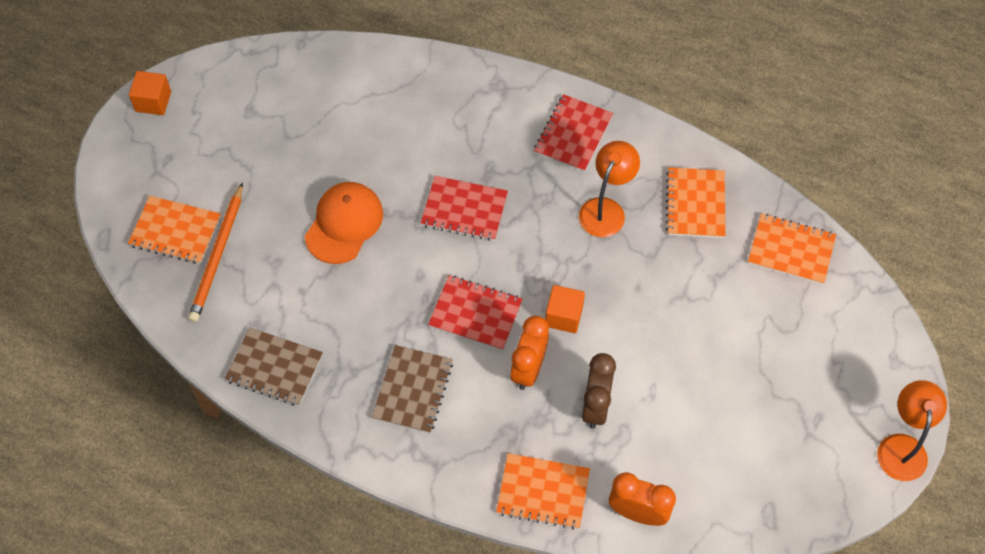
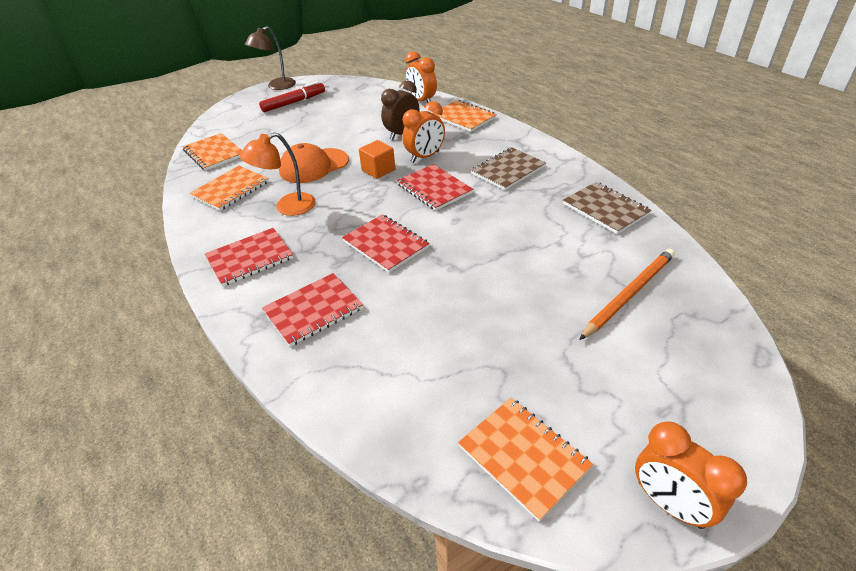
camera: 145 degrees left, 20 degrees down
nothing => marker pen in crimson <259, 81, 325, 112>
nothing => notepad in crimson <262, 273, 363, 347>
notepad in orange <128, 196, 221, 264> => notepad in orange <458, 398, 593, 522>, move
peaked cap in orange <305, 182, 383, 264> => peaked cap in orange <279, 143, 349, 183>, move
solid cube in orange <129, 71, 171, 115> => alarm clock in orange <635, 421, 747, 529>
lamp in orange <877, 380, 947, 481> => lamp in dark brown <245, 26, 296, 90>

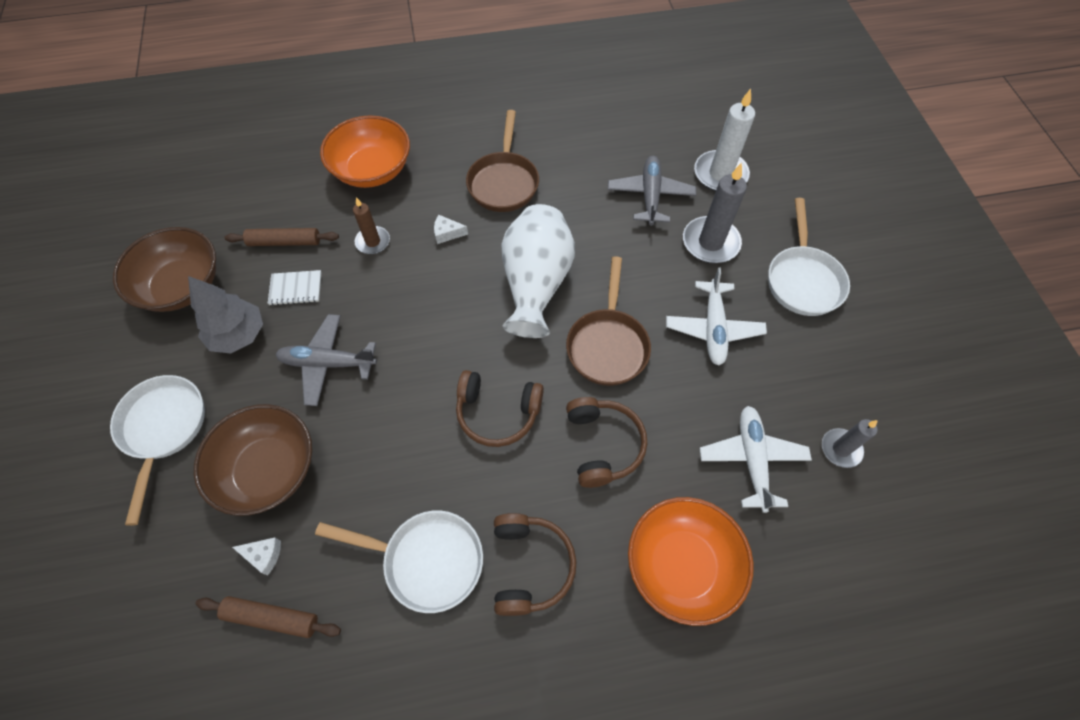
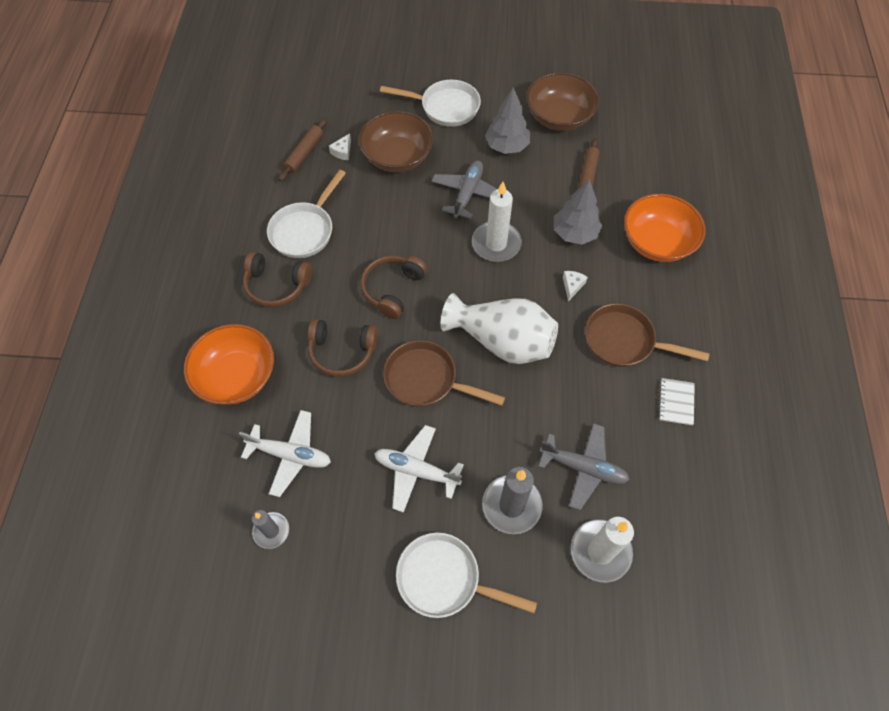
camera: 105 degrees right, 0 degrees up
nothing => pillar candle in white <472, 182, 522, 262>
notepad in white <268, 270, 321, 306> => notepad in white <659, 378, 695, 425>, move
pillar candle in dark brown <353, 197, 390, 254> => tree in ash-grey <554, 179, 602, 245>

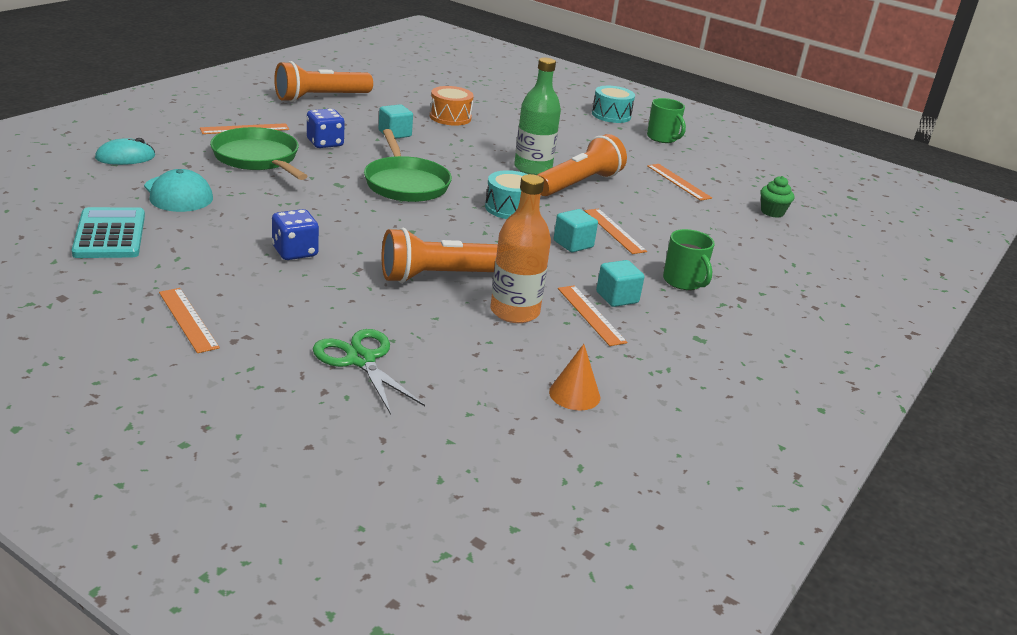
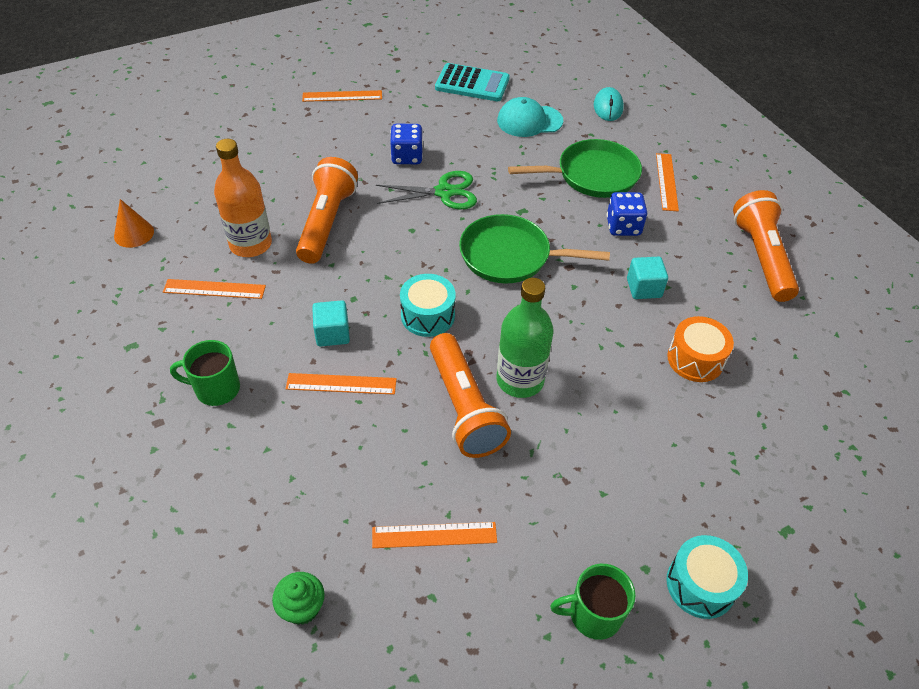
camera: 120 degrees right, 20 degrees up
solid cube in teal <596, 260, 644, 307> => nothing
shears in leaf-green <313, 329, 425, 415> => shears in leaf-green <376, 171, 477, 209>, move

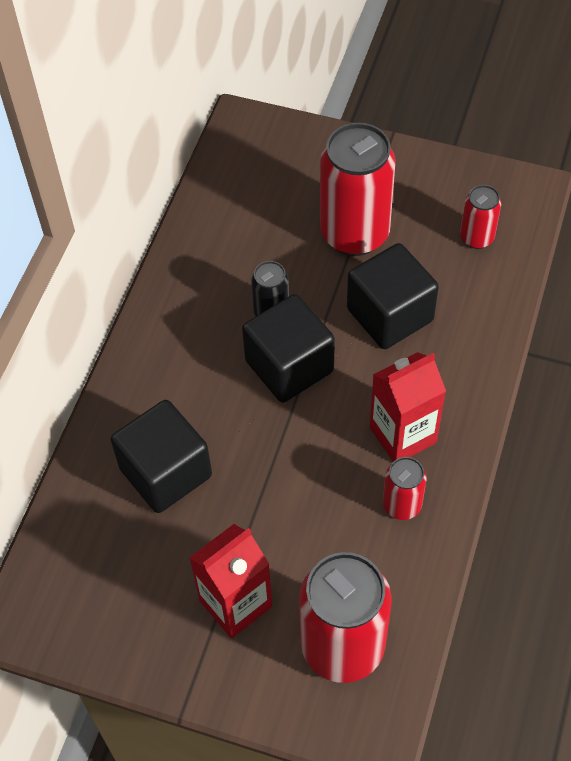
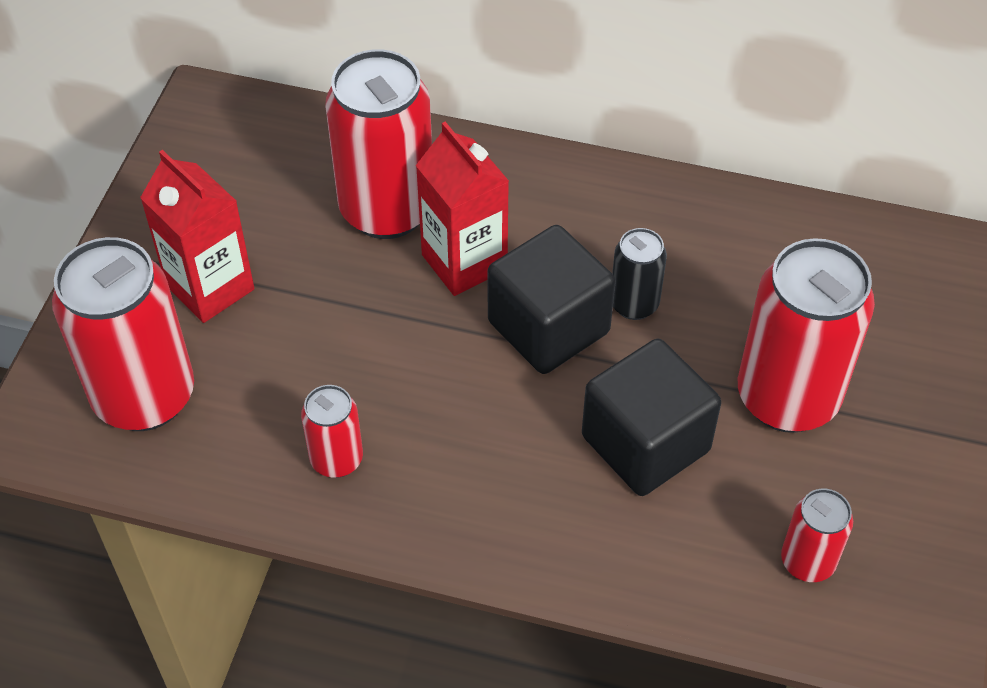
camera: 85 degrees right, 5 degrees down
carton in crimson <370, 352, 446, 462> => carton in crimson <416, 122, 509, 296>, move
solid cube in jet-black <111, 400, 212, 513> => tin in crimson <325, 49, 432, 239>

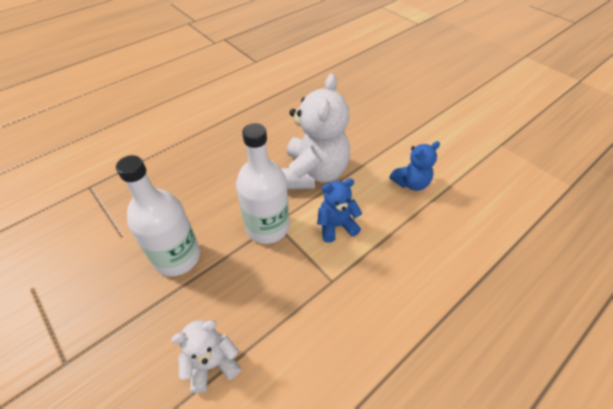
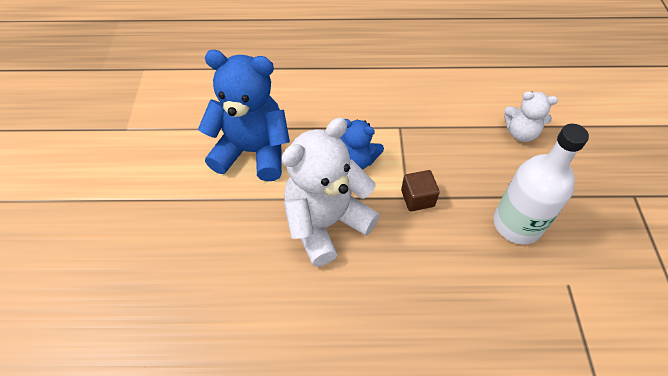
camera: 140 degrees left, 5 degrees up
bottle in white <236, 123, 289, 244> => solid cube in dark brown <401, 170, 440, 212>
stuffed bear in cobalt <389, 141, 440, 191> => stuffed bear in cobalt <198, 50, 290, 181>, x1.87

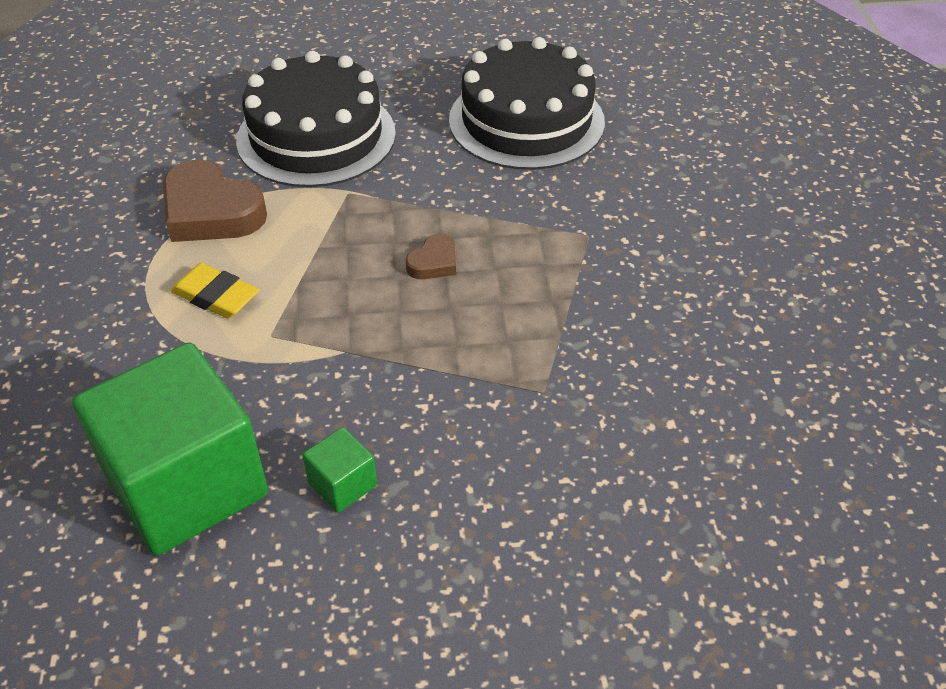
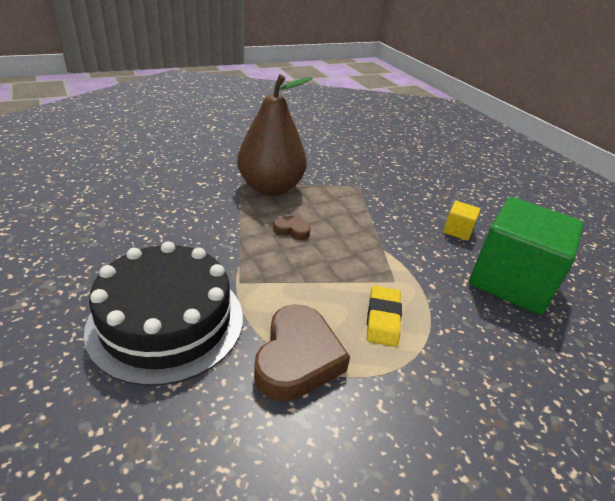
camera: 115 degrees left, 10 degrees down
gateau in jet-black <449, 37, 605, 170> => nothing
nothing => pear fruit in dark brown <237, 74, 312, 196>
solid cube in leaf-green <303, 427, 377, 513> => solid cube in golden <443, 201, 480, 241>

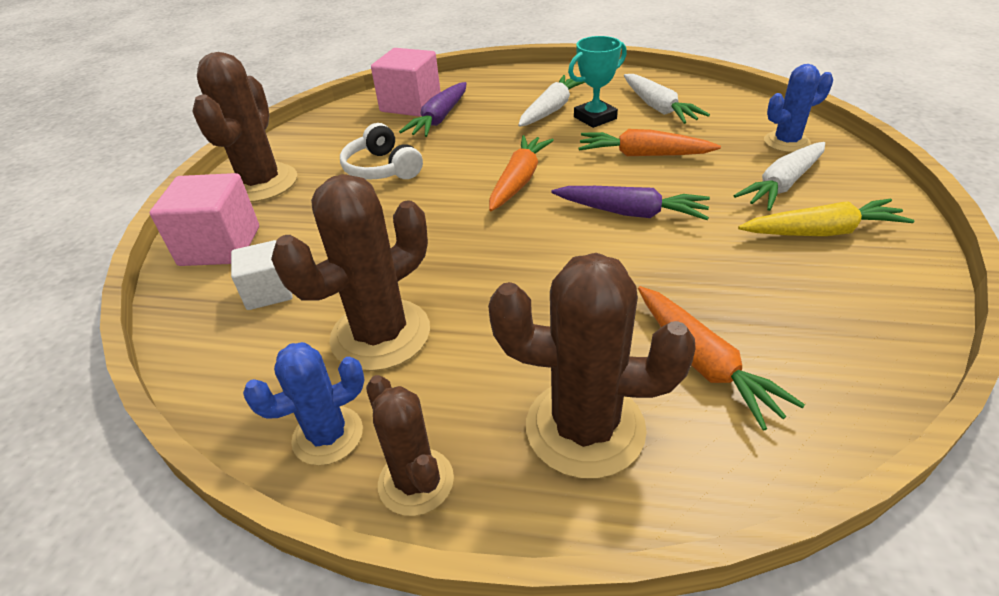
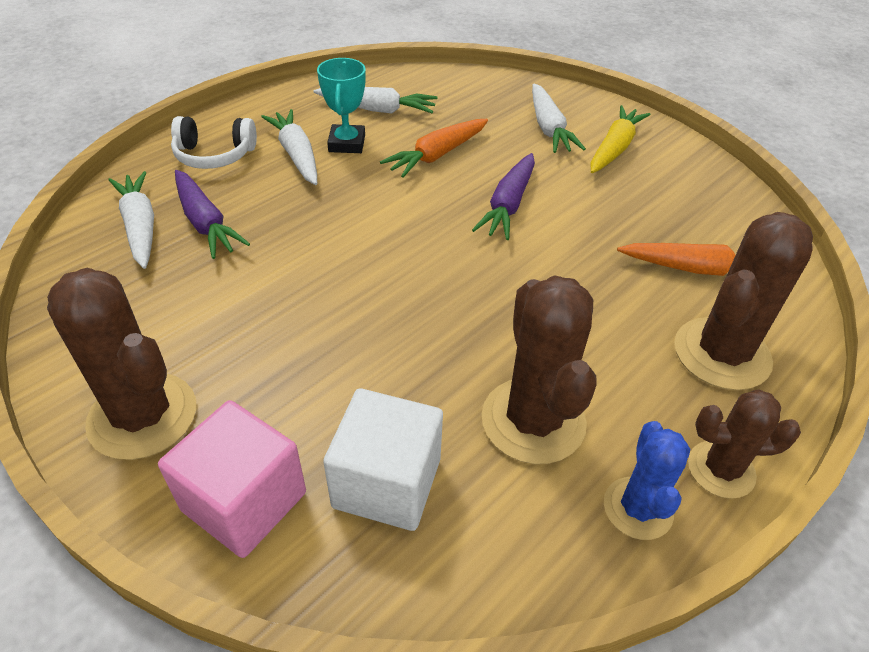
camera: 60 degrees left, 5 degrees up
carrot in orange <489, 135, 554, 211> => nothing
saguaro cactus in cobalt <764, 64, 833, 152> => nothing
headset in white <340, 123, 423, 179> => headset in white <171, 116, 257, 169>, move
solid cube in rosy <371, 48, 441, 116> => carrot in white <108, 171, 154, 269>
carrot in purple <551, 186, 710, 220> => carrot in purple <472, 153, 535, 240>, 150 degrees clockwise
solid cube in white <231, 240, 293, 310> => solid cube in white <323, 388, 443, 531>, x1.59

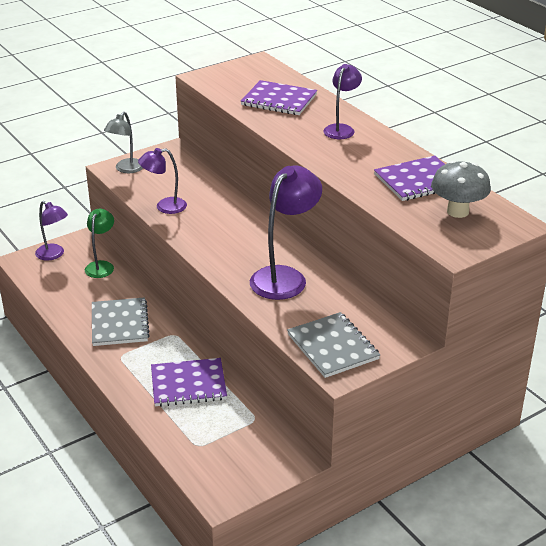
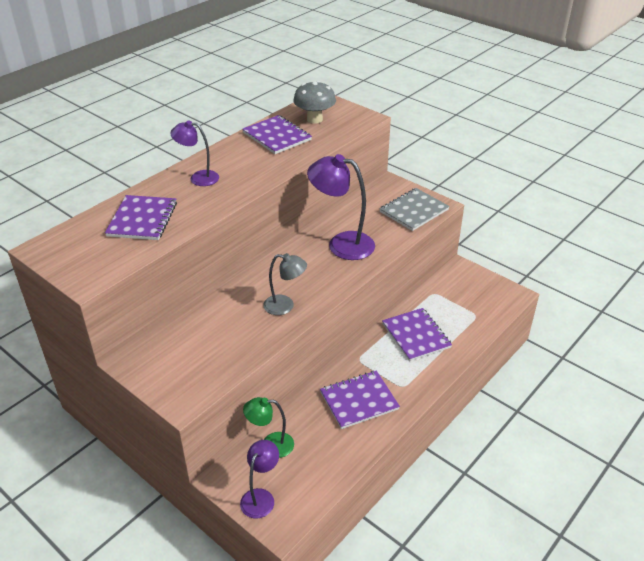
camera: 105 degrees left, 5 degrees up
lamp in purple <138, 148, 187, 214> => nothing
lamp in ash-grey <104, 112, 143, 173> => lamp in ash-grey <263, 253, 307, 315>, move
notepad in ash-grey <92, 297, 150, 346> => notepad in purple <320, 371, 400, 429>

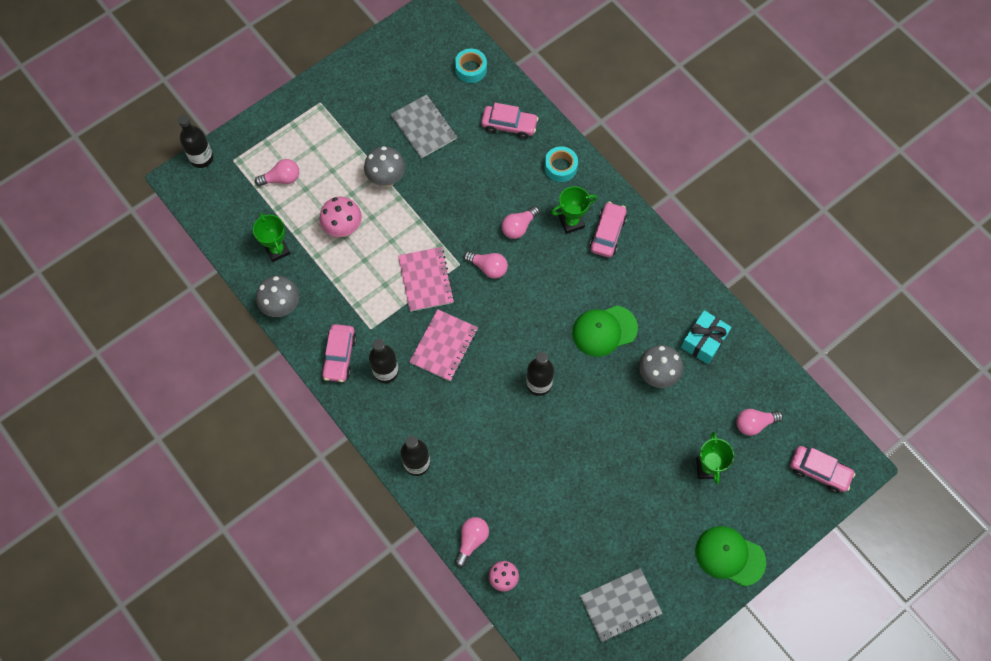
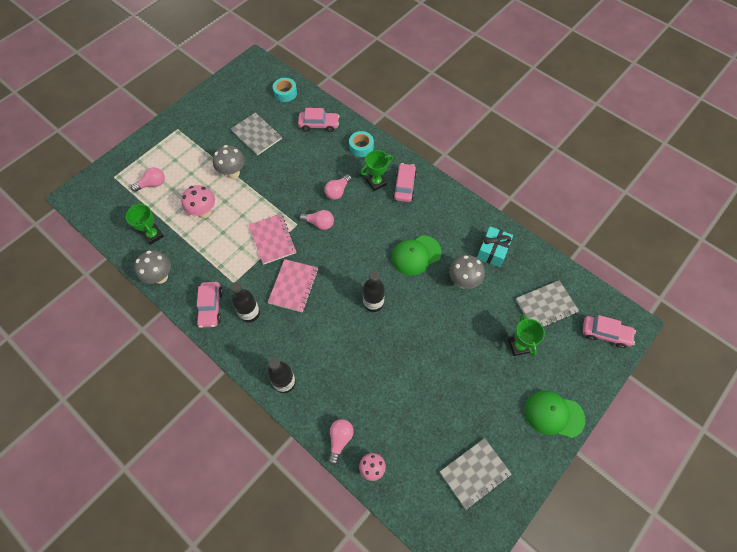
camera: 10 degrees left, 5 degrees down
bottle in jet-black <178, 115, 214, 168> => nothing
lightbulb in rosy <736, 409, 783, 436> => notepad in ash-grey <516, 280, 579, 328>

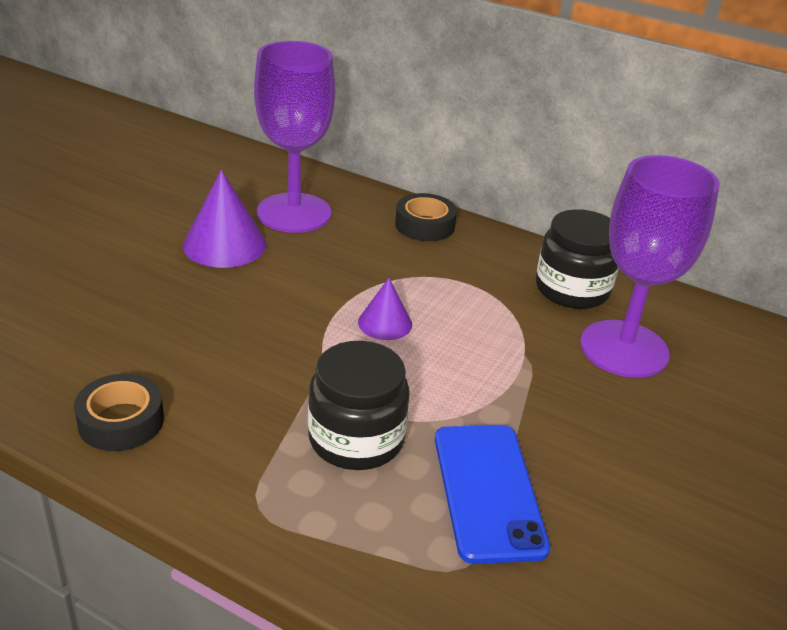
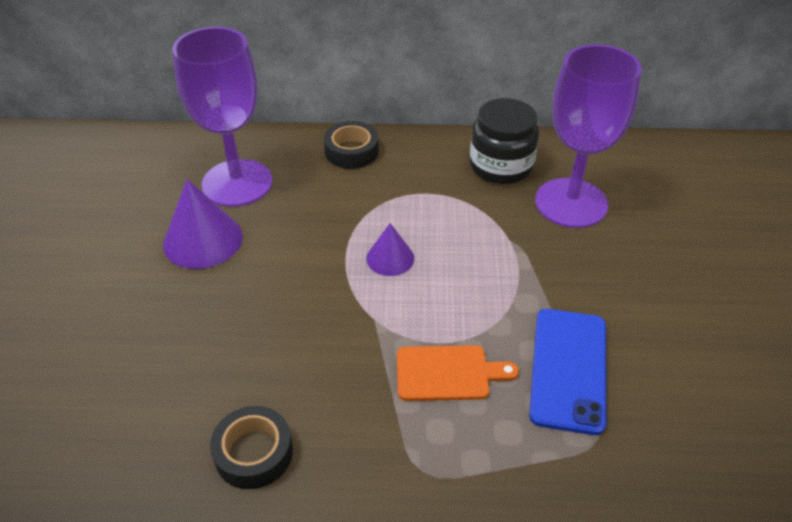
camera: 25 degrees left, 10 degrees up
jar in jet-black <308, 341, 410, 470> => chopping board in orange <397, 345, 519, 401>
phone in cobalt <435, 425, 550, 564> => phone in cobalt <529, 309, 606, 435>, 45 degrees clockwise

